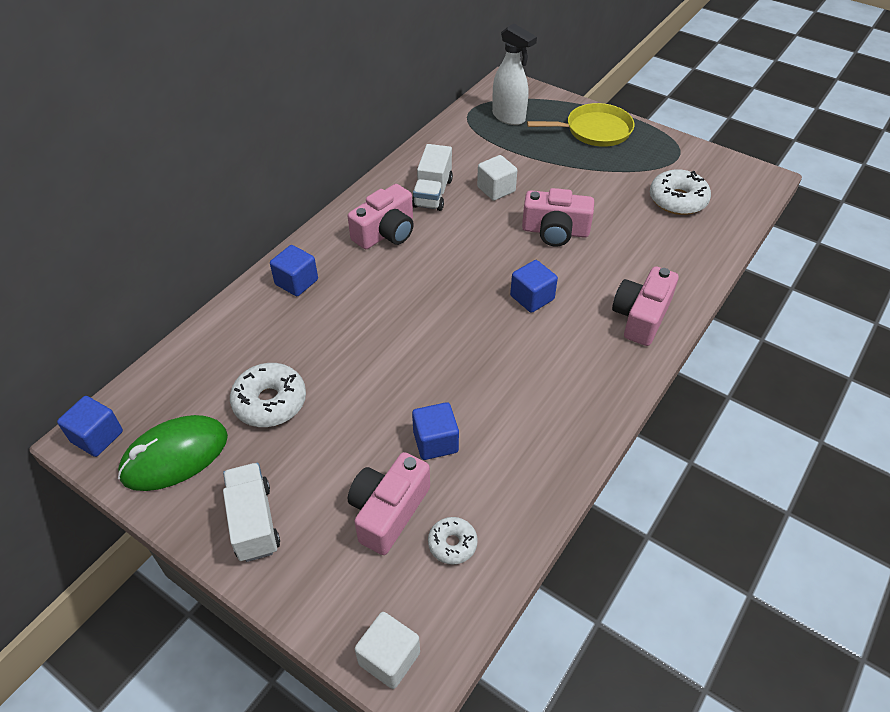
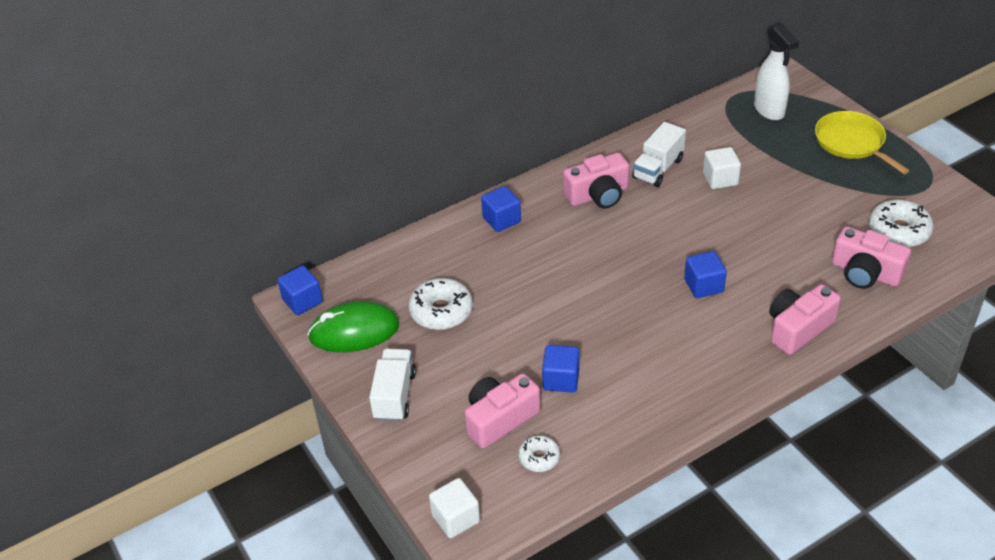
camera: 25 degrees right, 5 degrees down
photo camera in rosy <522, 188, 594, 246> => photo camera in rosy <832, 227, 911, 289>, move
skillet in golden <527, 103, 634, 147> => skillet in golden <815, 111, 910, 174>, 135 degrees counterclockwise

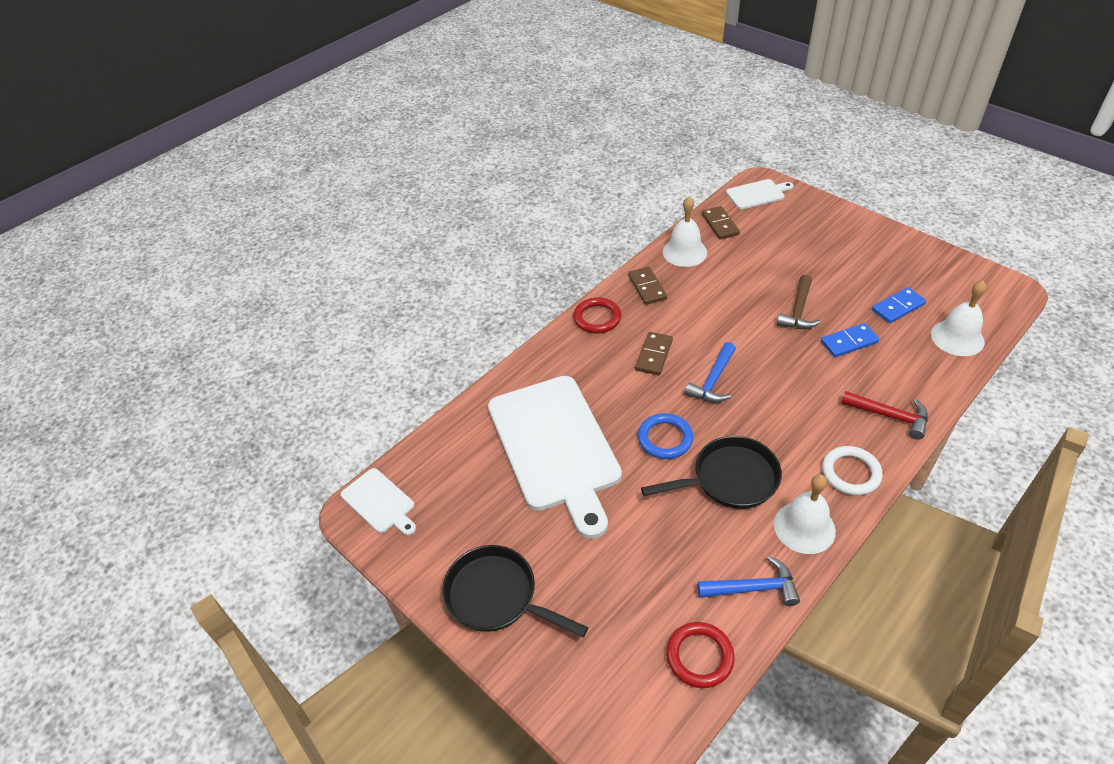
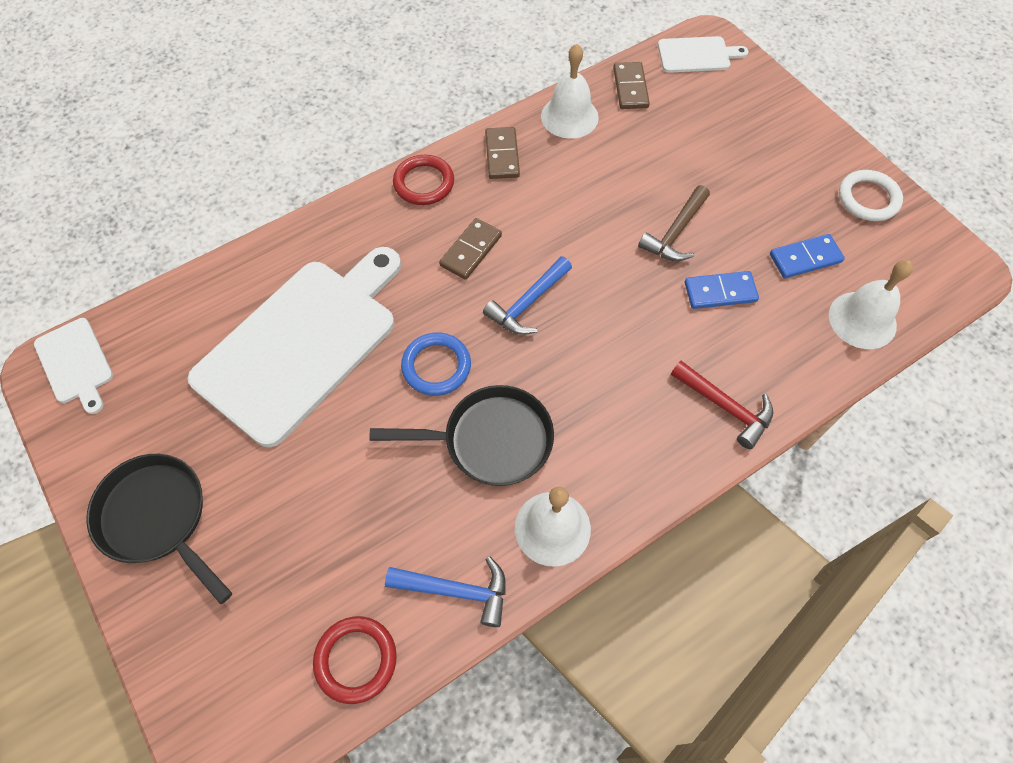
camera: 10 degrees right, 15 degrees up
hoop in white <822, 446, 883, 495> => hoop in white <839, 170, 903, 221>, move
chopping board in white <488, 376, 622, 539> => chopping board in white <188, 247, 401, 447>, 135 degrees counterclockwise

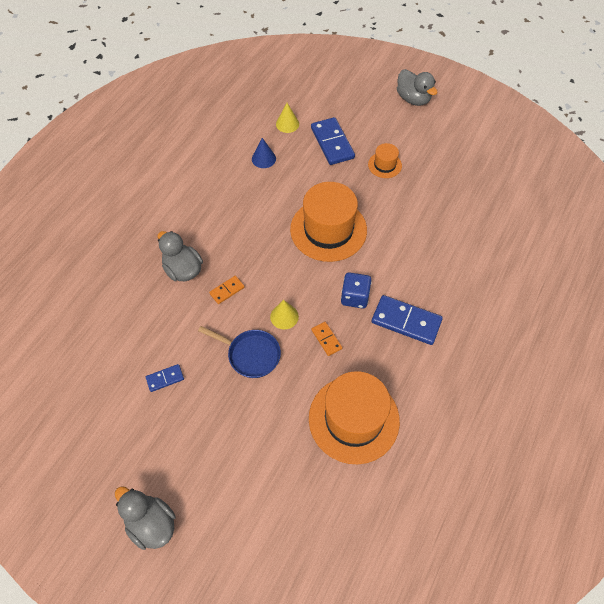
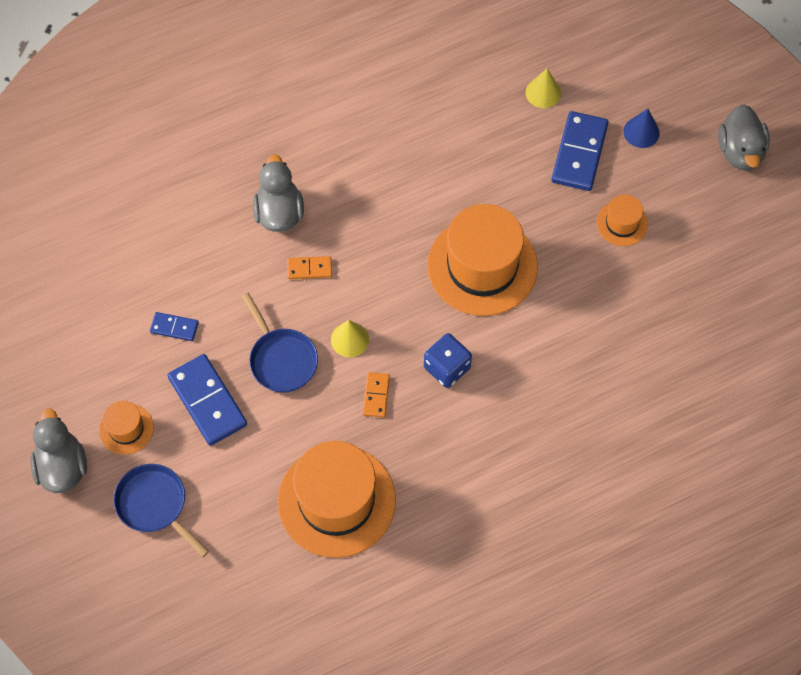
camera: 35 degrees right, 5 degrees up
nothing => top hat in orange <99, 401, 154, 454>
nothing => skillet in cobalt <113, 464, 209, 557>
solid cone in cobalt <252, 138, 276, 168> => solid cone in cobalt <623, 109, 660, 148>, move
domino tile in cobalt <372, 295, 443, 345> => domino tile in cobalt <167, 354, 247, 446>, move

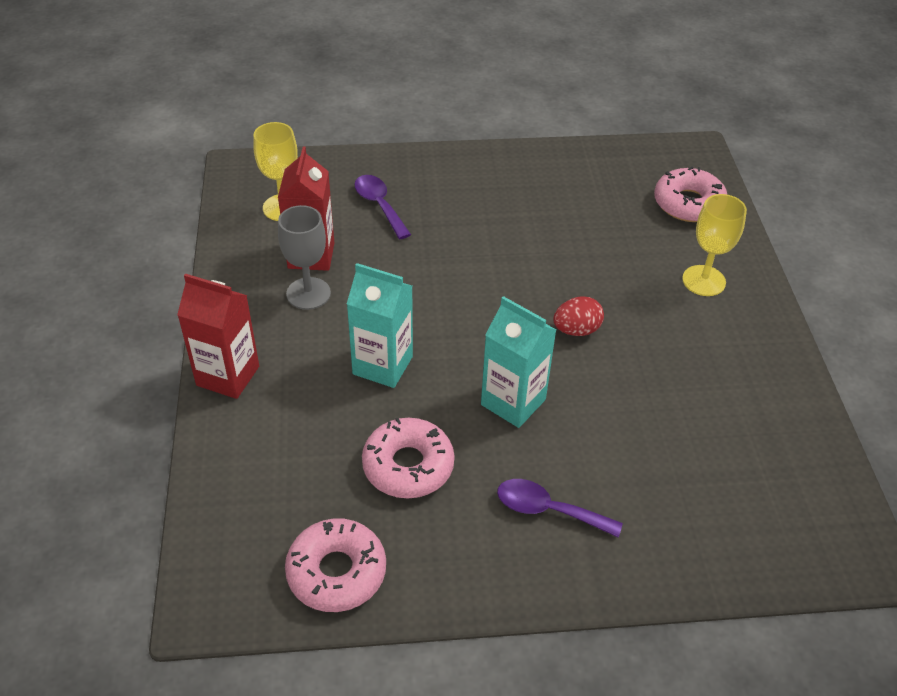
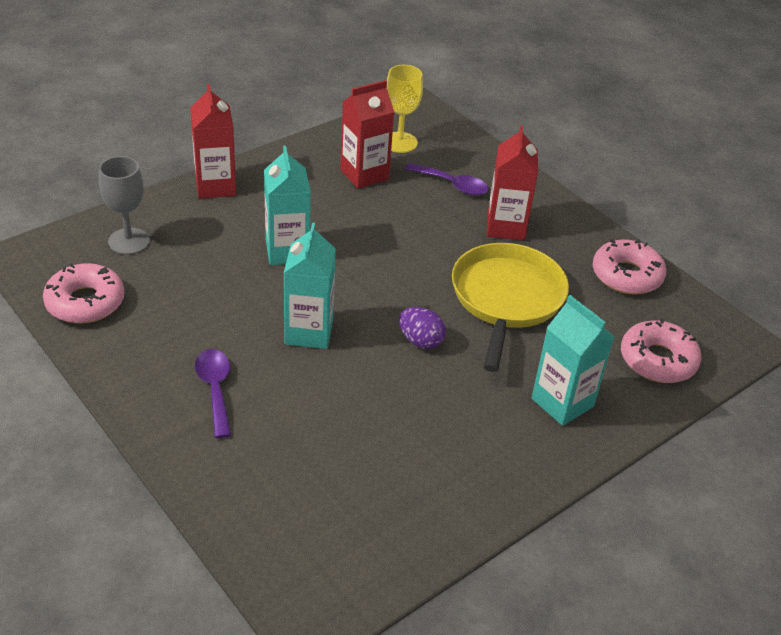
camera: 55 degrees right, 5 degrees down
nothing => skillet in golden <452, 243, 569, 372>
nothing => carton in crimson <487, 125, 538, 241>
goblet in ash-grey <278, 205, 331, 310> => goblet in ash-grey <99, 156, 150, 255>, move
donut in rosy <362, 417, 455, 498> => donut in rosy <593, 239, 666, 294>, move
goblet in golden <682, 194, 747, 296> => carton in teal <531, 295, 615, 426>
toy egg in crimson <553, 296, 604, 336> => toy egg in purple <399, 307, 446, 349>
spoon in purple <354, 175, 411, 239> => spoon in purple <405, 163, 489, 196>, 90 degrees clockwise

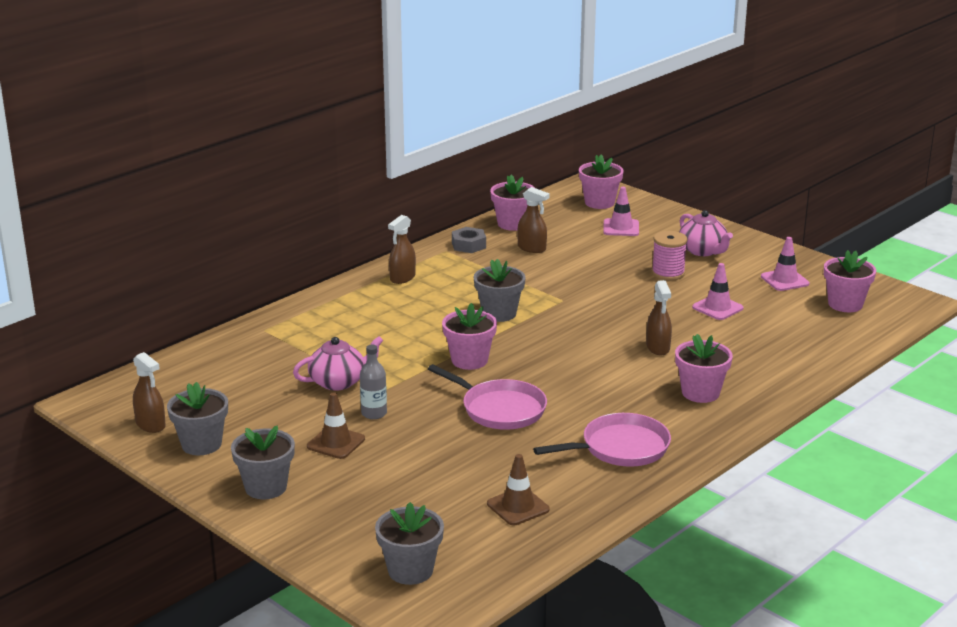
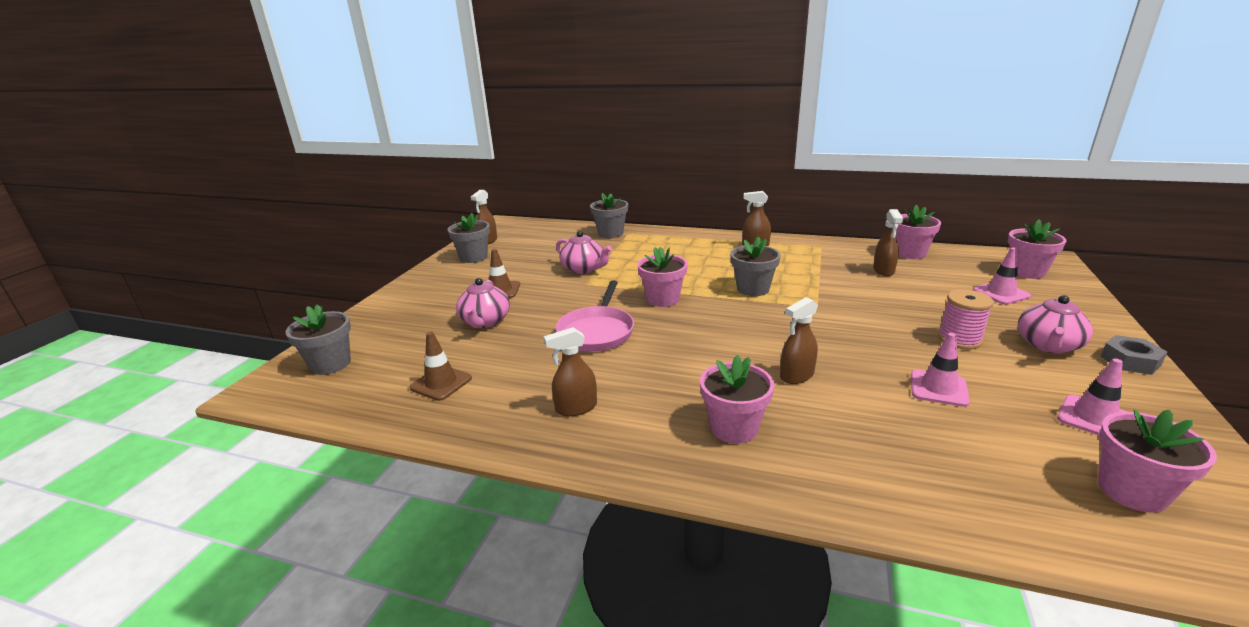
camera: 65 degrees right, 0 degrees up
bottle in ash-grey <360, 345, 387, 419> => nothing
nothing => china teapot in rosy <456, 278, 510, 328>
potted plant in ash-grey <231, 426, 295, 499> => potted plant in ash-grey <590, 193, 628, 238>, move
nut in ash-grey <452, 227, 486, 253> => nut in ash-grey <1101, 335, 1167, 375>, move
skillet in rosy <533, 413, 671, 467> => spray bottle in dark brown <544, 327, 597, 416>

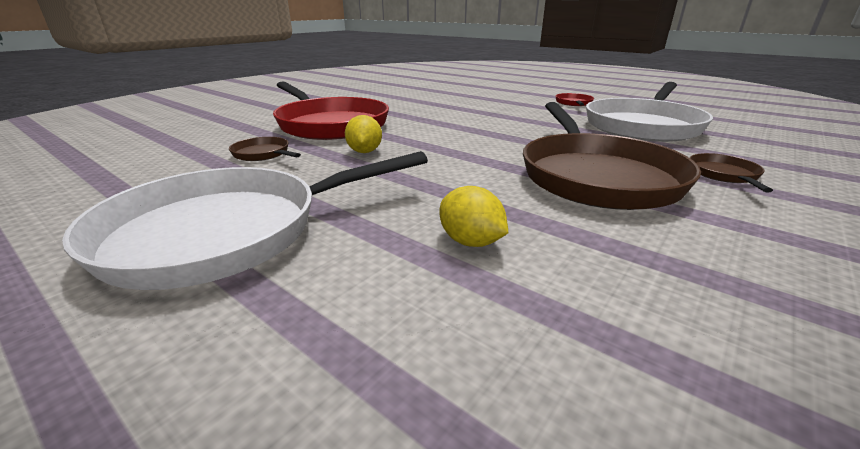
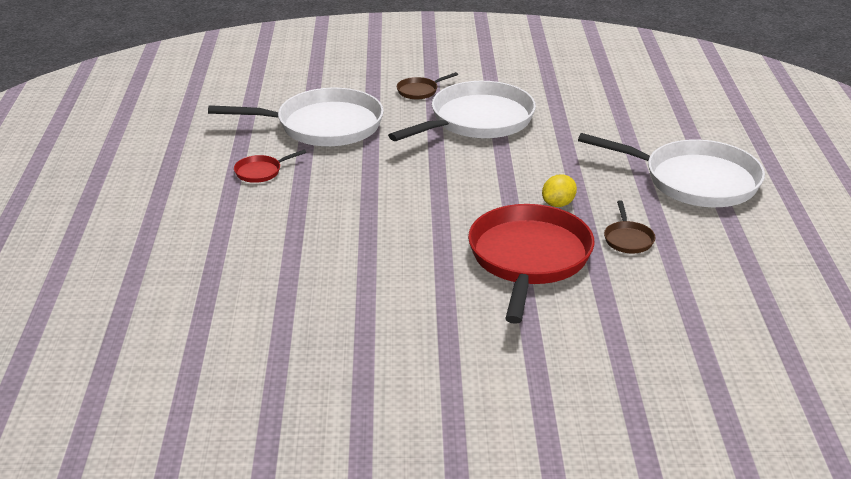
camera: 130 degrees left, 5 degrees up
citrus fruit in golden <440, 186, 508, 247> => nothing
skillet in dark brown <523, 102, 701, 210> => skillet in white <388, 81, 536, 141>

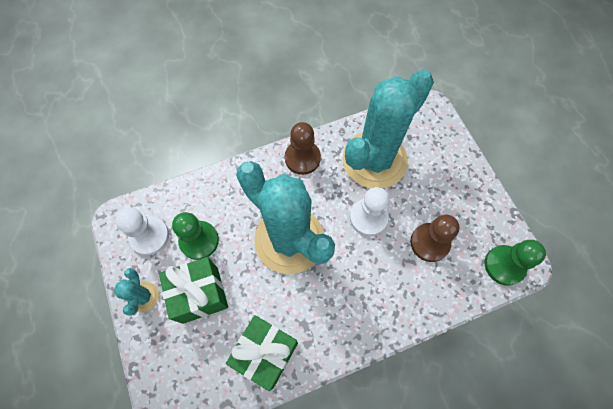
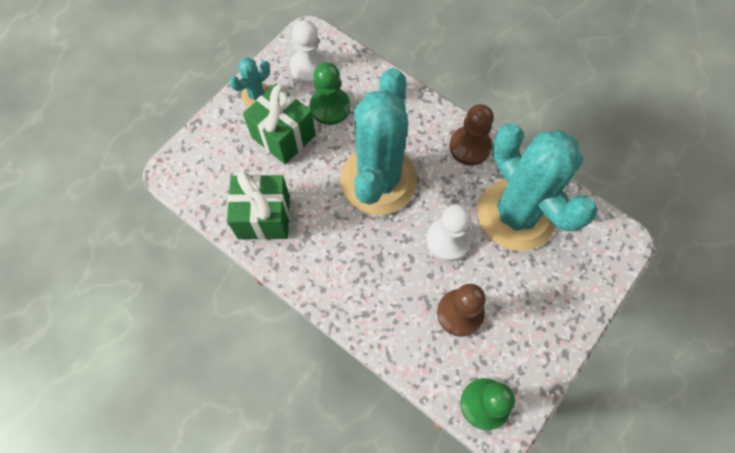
camera: 60 degrees right, 0 degrees up
saguaro cactus in teal <342, 69, 434, 188> => saguaro cactus in teal <478, 123, 598, 251>, 45 degrees clockwise

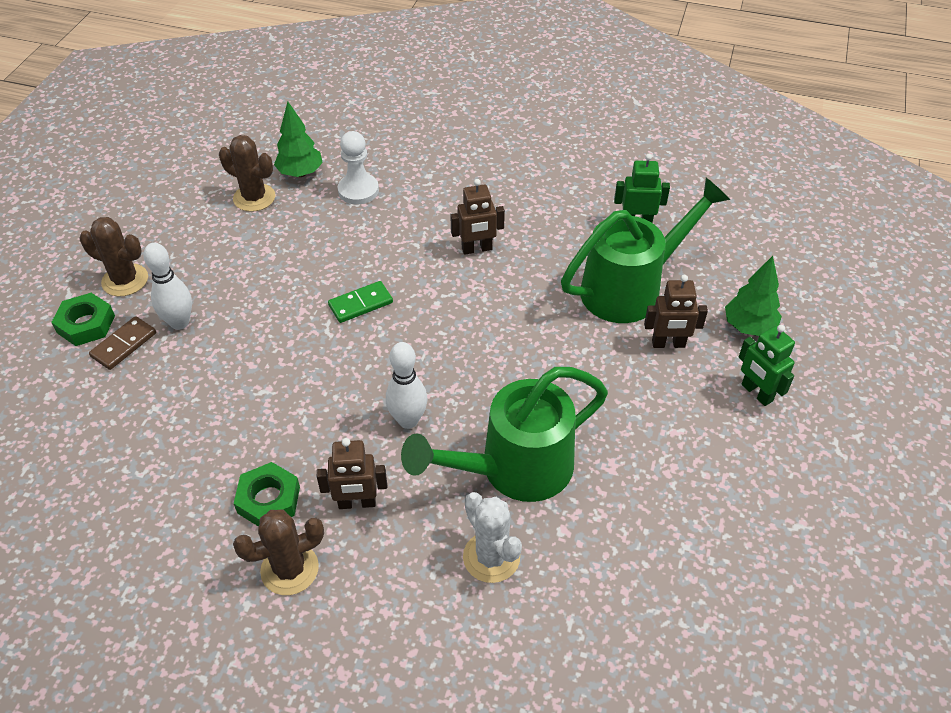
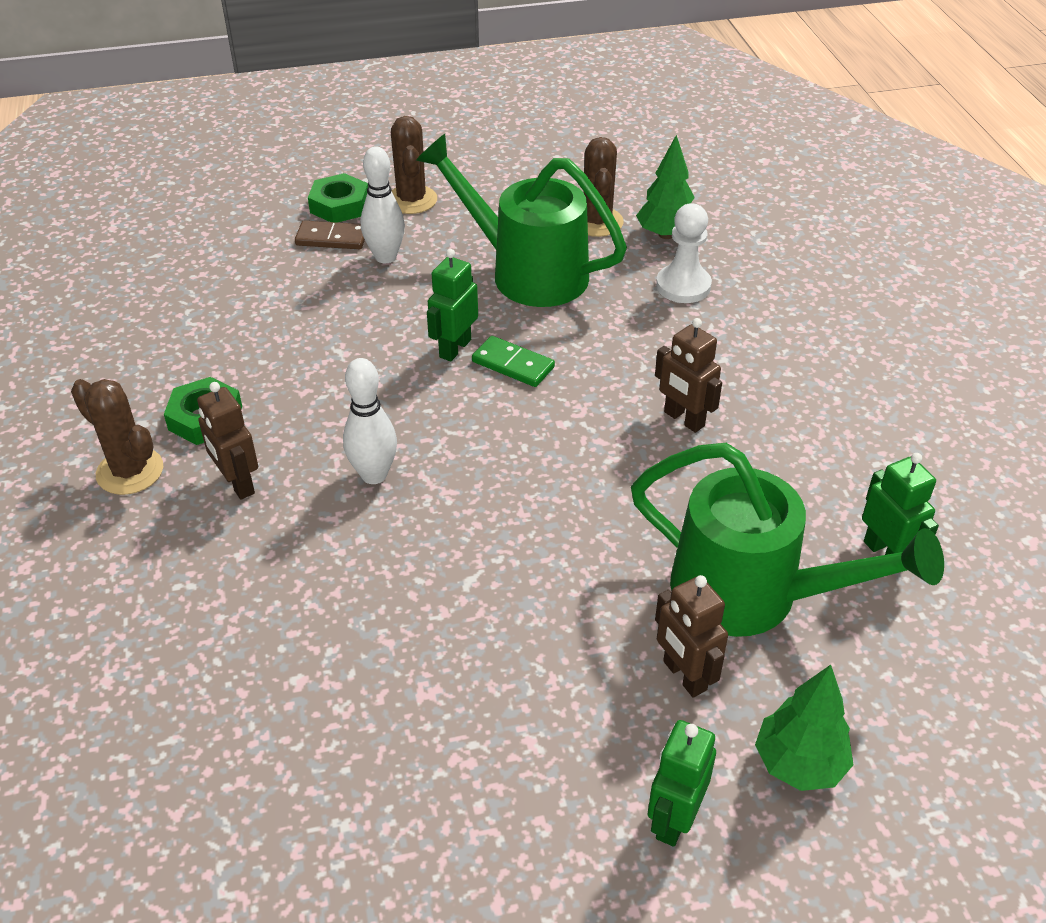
camera: 60 degrees right, 5 degrees down
saguaro cactus in white <463, 492, 522, 583> => nothing
nothing => toy robot in leaf-green <427, 249, 478, 362>
watering can in leaf-green <401, 367, 608, 502> => watering can in leaf-green <416, 134, 627, 307>, move

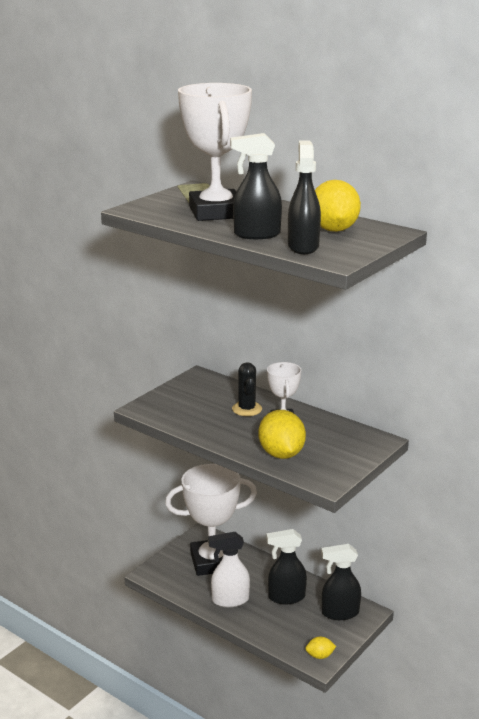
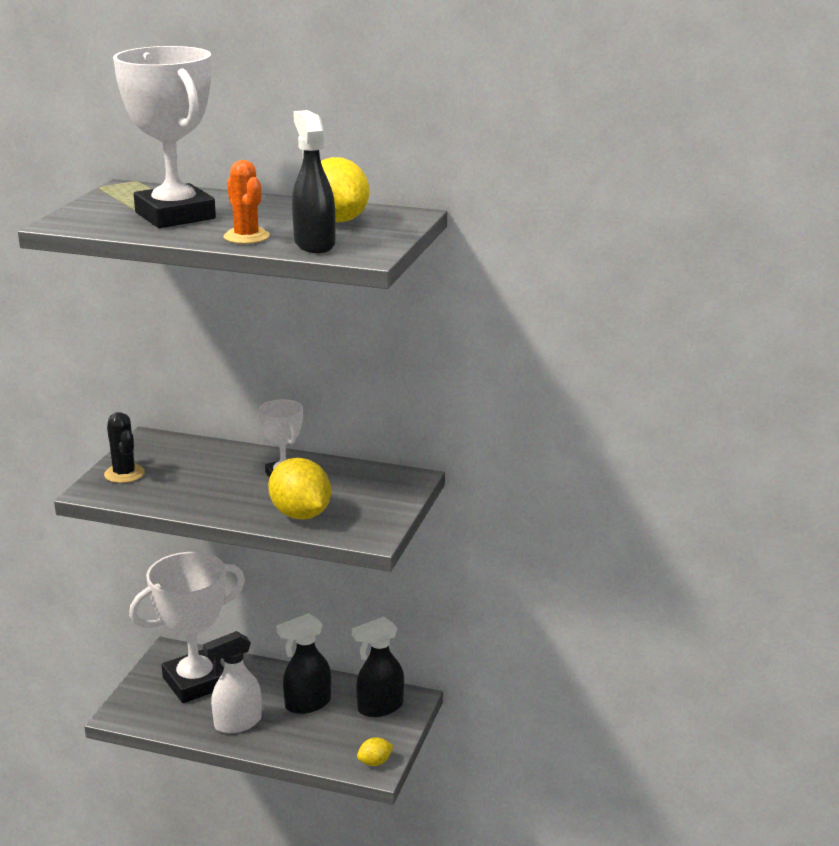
camera: 20 degrees left, 0 degrees up
saguaro cactus in jet-black <232, 362, 262, 416> => saguaro cactus in jet-black <104, 412, 145, 483>, move
spray bottle in jet-black <230, 133, 282, 239> => saguaro cactus in orange <224, 160, 270, 244>

